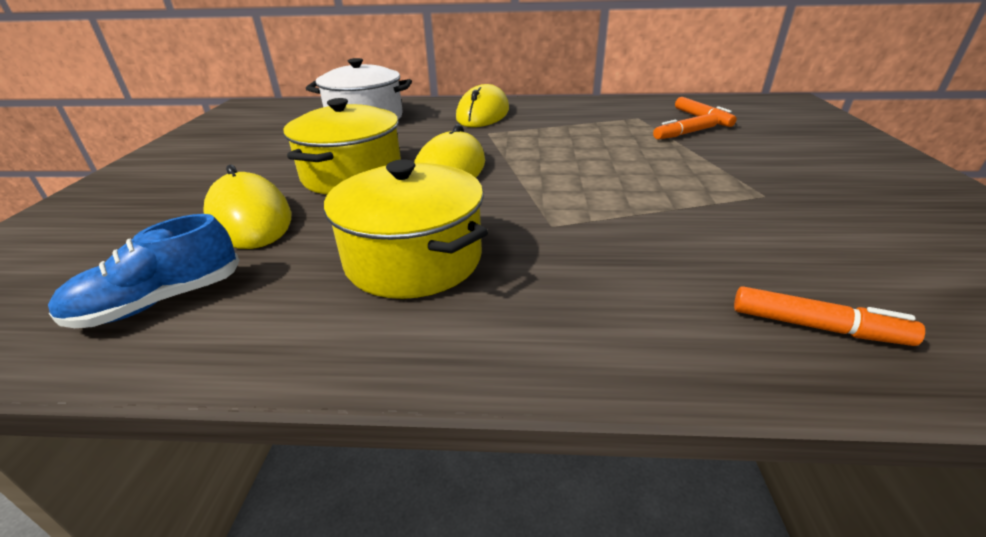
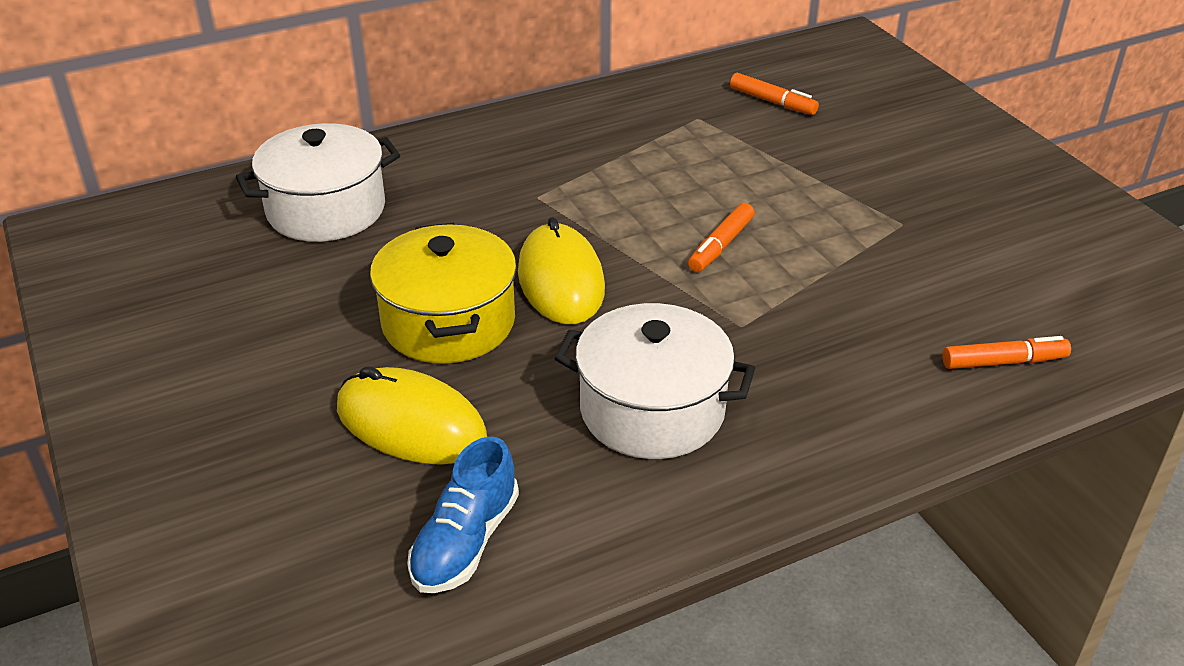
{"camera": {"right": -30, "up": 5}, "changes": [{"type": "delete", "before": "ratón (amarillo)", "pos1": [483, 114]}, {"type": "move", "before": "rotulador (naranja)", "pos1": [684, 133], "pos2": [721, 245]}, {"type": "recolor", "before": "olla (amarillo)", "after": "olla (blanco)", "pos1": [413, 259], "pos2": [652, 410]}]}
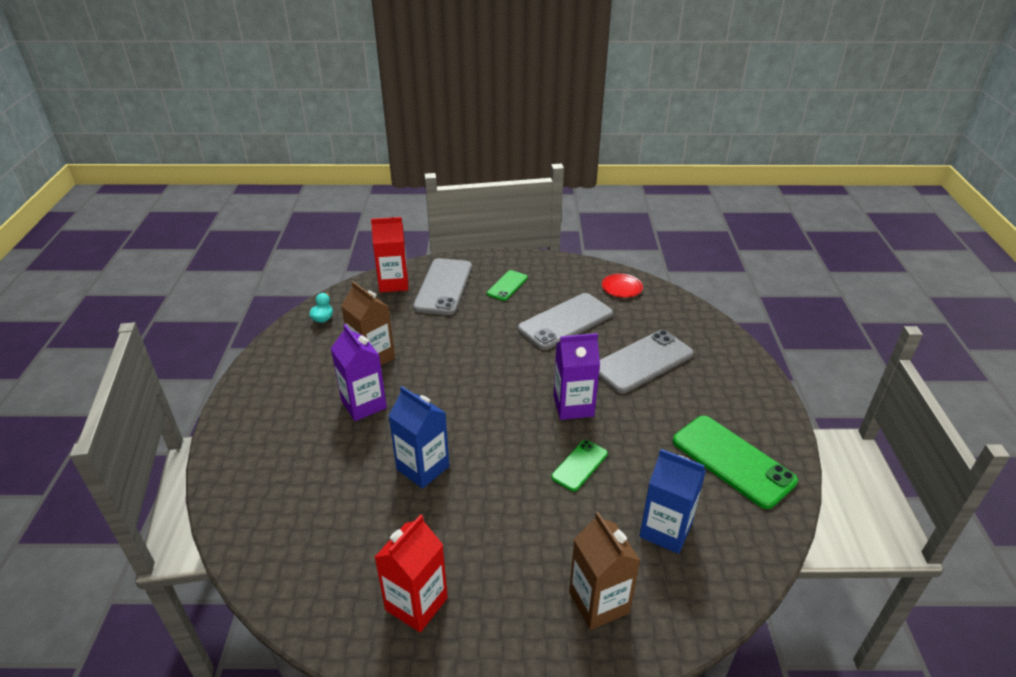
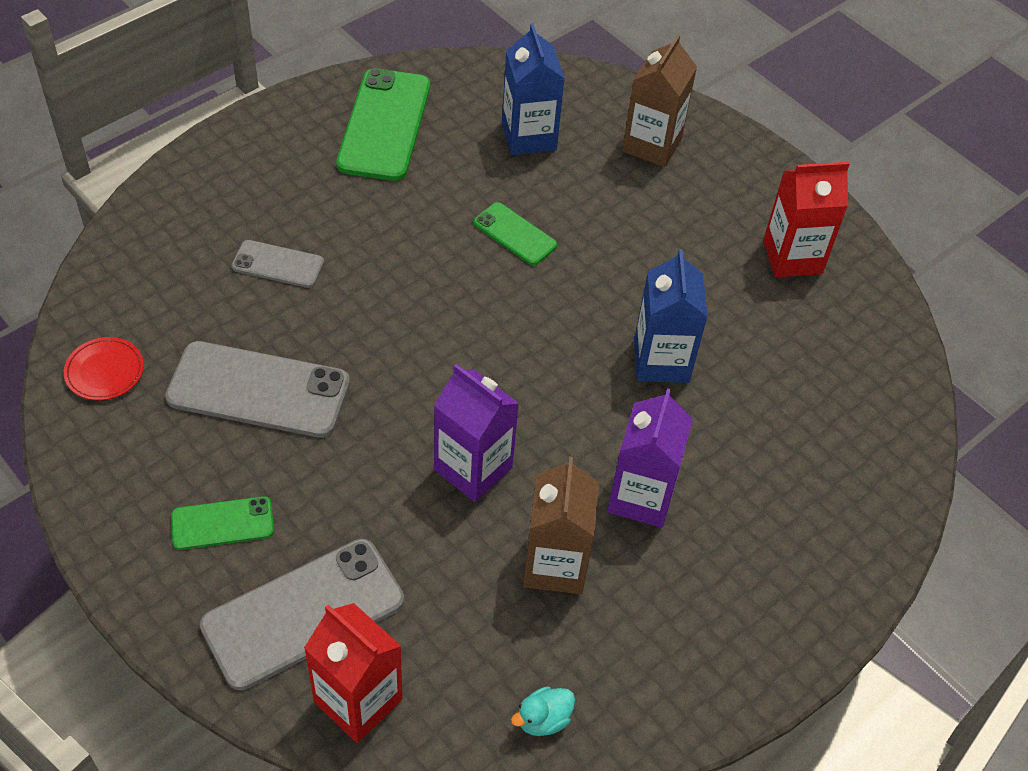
{"camera": {"right": -135, "up": 15}, "changes": [{"type": "move", "before": "cartón de leche (morado)", "pos1": [573, 406], "pos2": [473, 468]}, {"type": "rotate", "before": "móvil (verde)", "pos1": [579, 465], "pos2": [515, 234], "turn": 45}, {"type": "resize", "before": "móvil (gris)", "pos1": [643, 362], "pos2": [278, 264], "scale": 0.54}]}
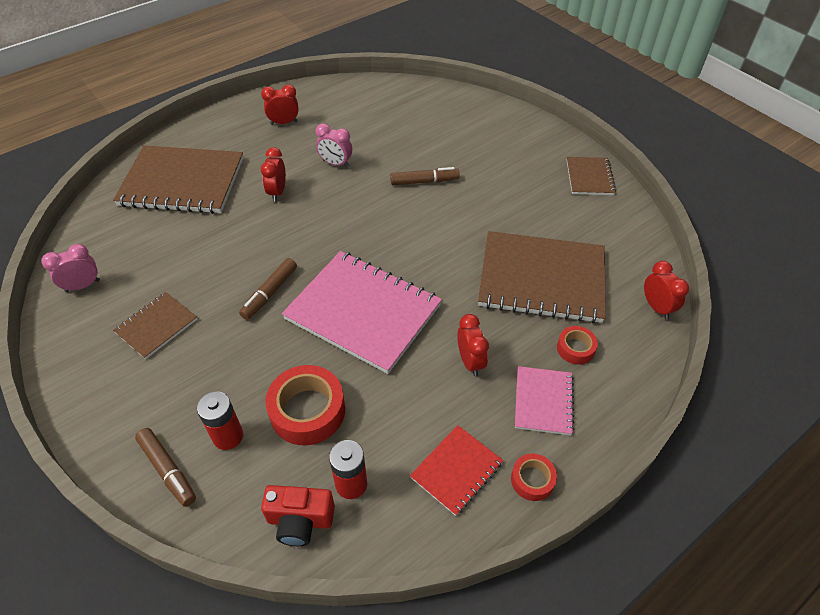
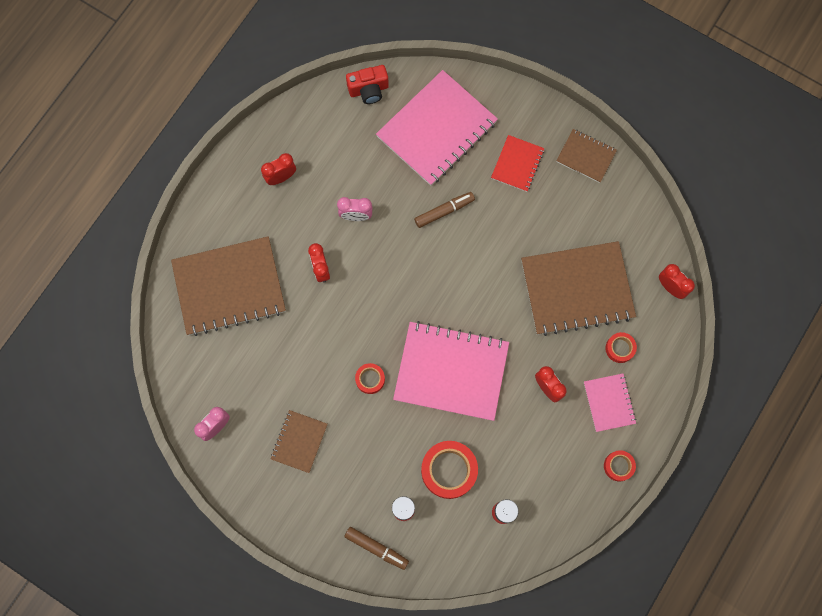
{"camera": {"right": -20, "up": 25}, "changes": [{"type": "insert", "after": "cuaderno (rosa)", "pos2": [436, 129]}, {"type": "move", "before": "cámara (rojo)", "pos1": [300, 521], "pos2": [368, 90]}, {"type": "move", "before": "cuaderno (rojo)", "pos1": [456, 470], "pos2": [517, 164]}, {"type": "replace", "before": "rotulador (marrón)", "after": "cinta adhesiva (rojo)", "pos1": [270, 293], "pos2": [370, 379]}, {"type": "rotate", "before": "cuaderno (marrón)", "pos1": [589, 177], "pos2": [586, 156], "turn": -45}]}
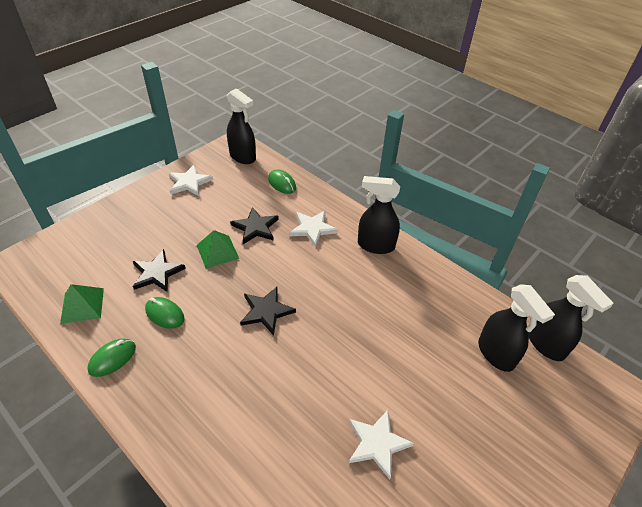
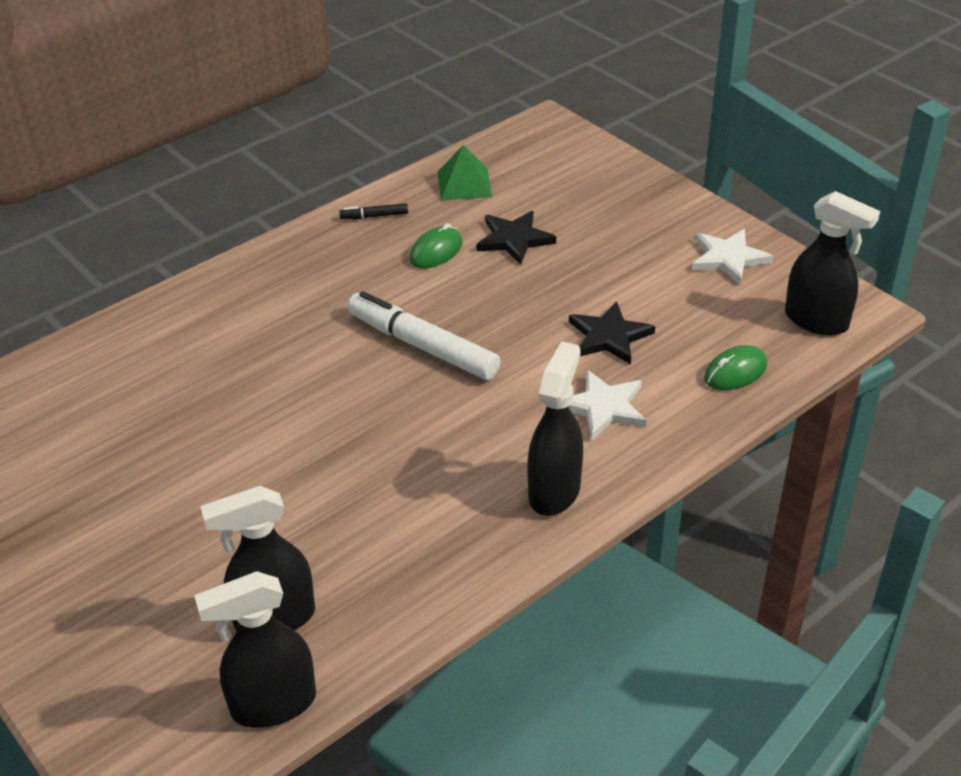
{"camera": {"right": 100, "up": -5}, "changes": [{"type": "delete", "before": "pirámide (verde)", "pos1": [217, 251]}, {"type": "delete", "before": "estrella (blanco)", "pos1": [377, 443]}, {"type": "replace", "before": "ratón (verde)", "after": "rotulador (negro)", "pos1": [112, 358], "pos2": [374, 216]}, {"type": "replace", "before": "estrella (negro)", "after": "rotulador (blanco)", "pos1": [266, 311], "pos2": [422, 346]}, {"type": "rotate", "before": "pulverizador (negro)", "pos1": [243, 157], "pos2": [816, 321], "turn": -105}]}
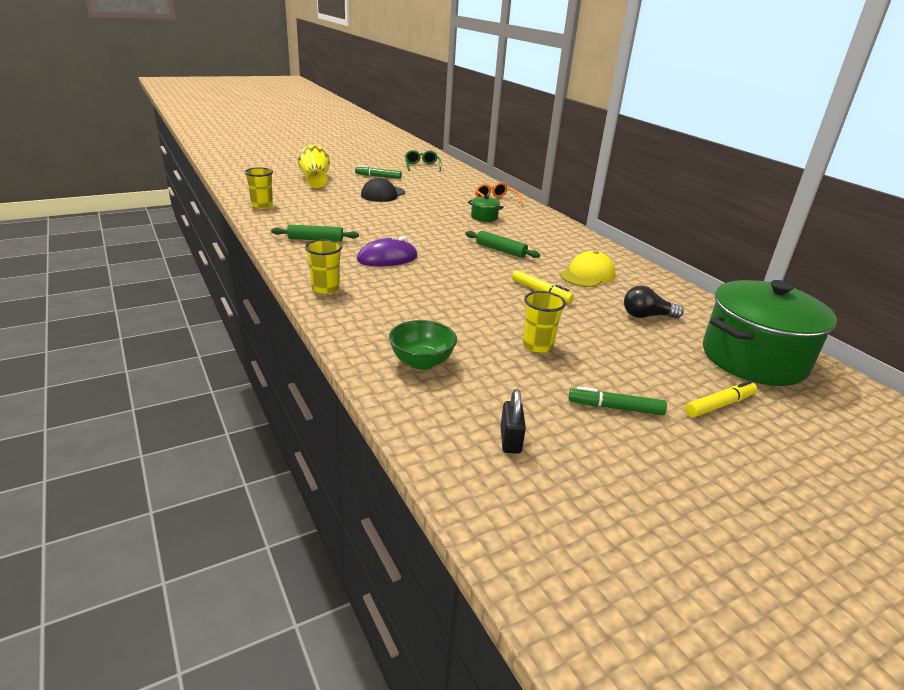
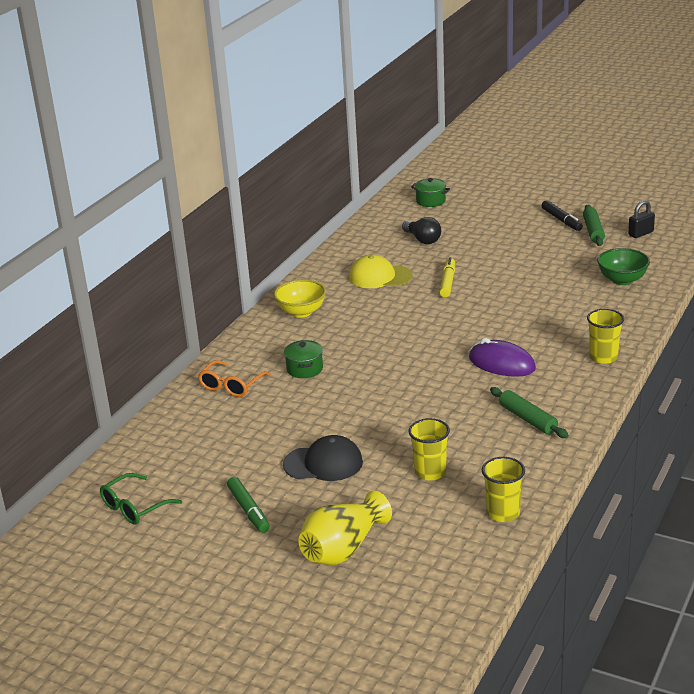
{"camera": {"right": -120, "up": 0}, "changes": [{"type": "delete", "before": "rotulador (amarillo)", "pos1": [719, 405]}, {"type": "insert", "after": "cuenco (amarillo)", "pos2": [301, 312]}, {"type": "move", "before": "rodillo (verde)", "pos1": [501, 250], "pos2": [593, 231]}, {"type": "move", "before": "vaso (amarillo)", "pos1": [537, 346], "pos2": [430, 472]}, {"type": "recolor", "before": "rotulador (verde)", "after": "rotulador (negro)", "pos1": [615, 408], "pos2": [561, 220]}, {"type": "resize", "before": "olla (verde)", "pos1": [753, 359], "pos2": [430, 201], "scale": 0.4}]}
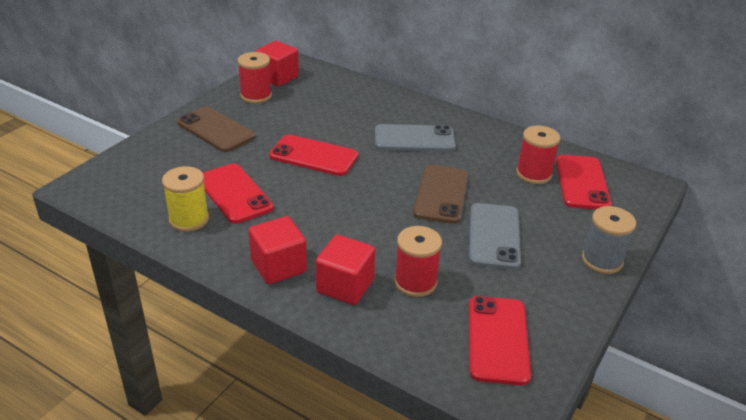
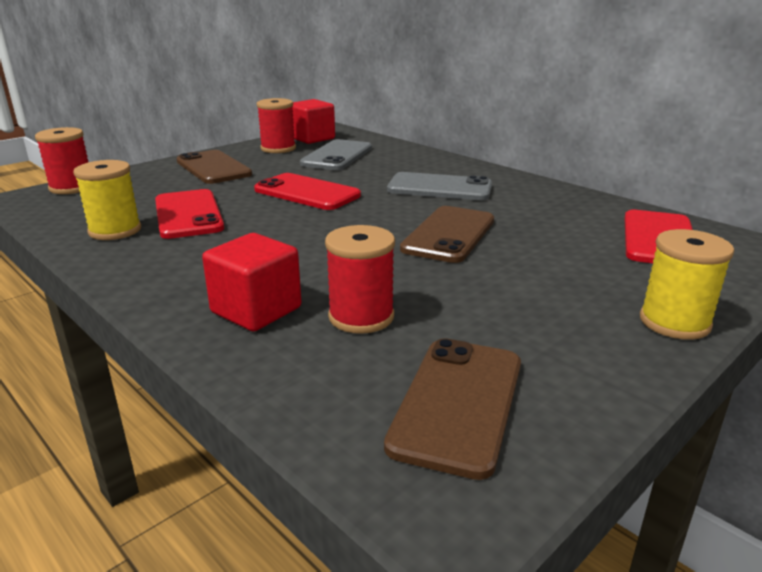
{"camera": {"right": 15, "up": -10}, "changes": [{"type": "delete", "before": "cubo (rojo)", "pos1": [278, 266]}, {"type": "move", "before": "móvil (gris)", "pos1": [494, 236], "pos2": [337, 156]}, {"type": "move", "before": "carrete (rojo)", "pos1": [533, 174], "pos2": [72, 187]}, {"type": "recolor", "before": "móvil (rojo)", "after": "móvil (marrón)", "pos1": [498, 339], "pos2": [458, 403]}, {"type": "recolor", "before": "carrete (gris)", "after": "carrete (amarillo)", "pos1": [602, 260], "pos2": [674, 322]}]}
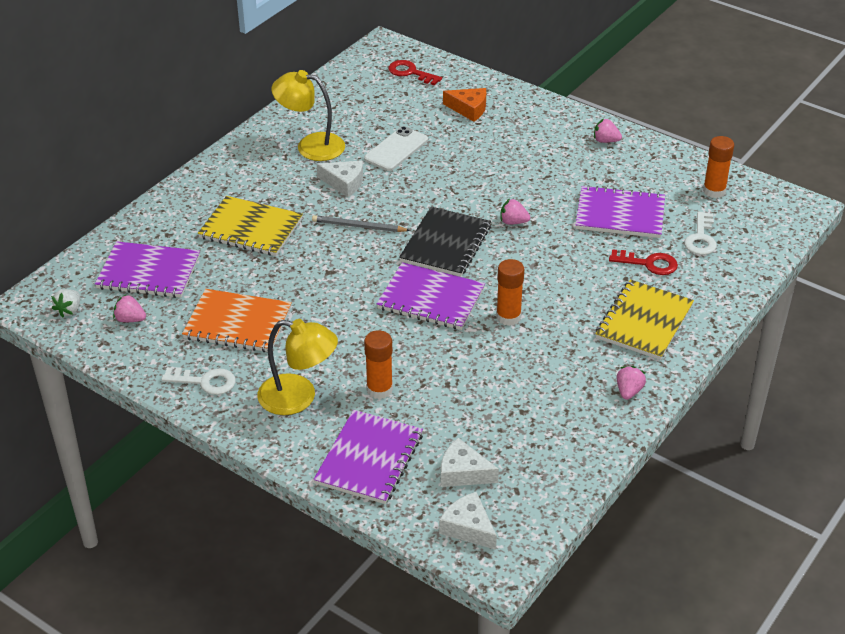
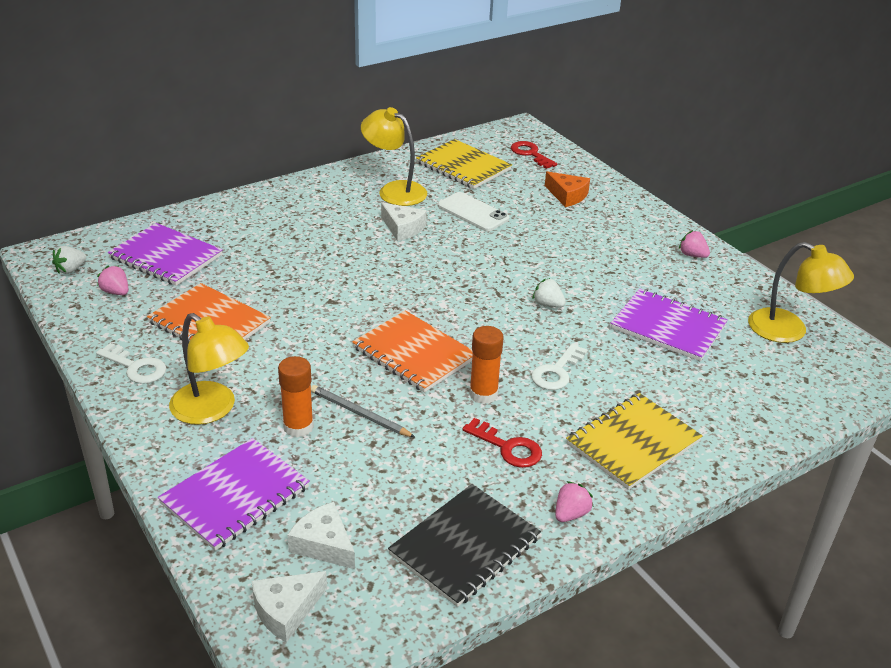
{"camera": {"right": 20, "up": -5}, "changes": [{"type": "move", "before": "cuaderno (amarillo)", "pos1": [251, 229], "pos2": [463, 166]}, {"type": "move", "before": "lápiz (gris)", "pos1": [358, 226], "pos2": [359, 414]}, {"type": "move", "before": "cuaderno (negro)", "pos1": [446, 244], "pos2": [465, 546]}, {"type": "move", "before": "llave (rojo)", "pos1": [649, 263], "pos2": [508, 448]}, {"type": "move", "before": "llave (blanco)", "pos1": [701, 238], "pos2": [556, 372]}, {"type": "replace", "before": "barra de pegamento (naranja)", "after": "lámpara (amarillo)", "pos1": [714, 191], "pos2": [788, 331]}, {"type": "recolor", "before": "cuaderno (morado)", "after": "cuaderno (naranja)", "pos1": [431, 299], "pos2": [414, 353]}, {"type": "recolor", "before": "fresa (rosa)", "after": "fresa (blanco)", "pos1": [513, 222], "pos2": [548, 304]}, {"type": "rotate", "before": "móvil (blanco)", "pos1": [396, 149], "pos2": [473, 212], "turn": 75}, {"type": "rotate", "before": "queso (blanco)", "pos1": [468, 528], "pos2": [286, 610], "turn": -105}]}
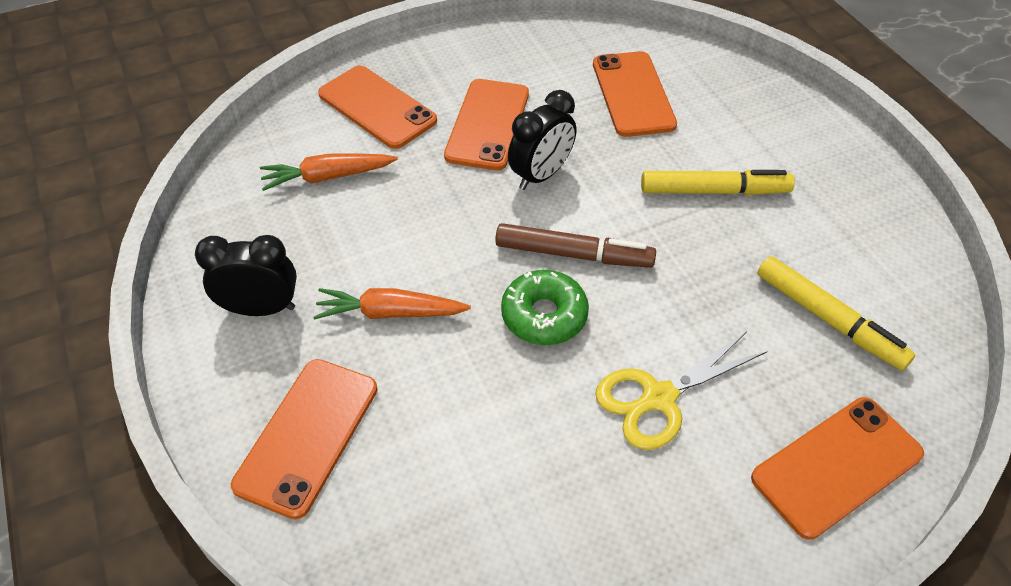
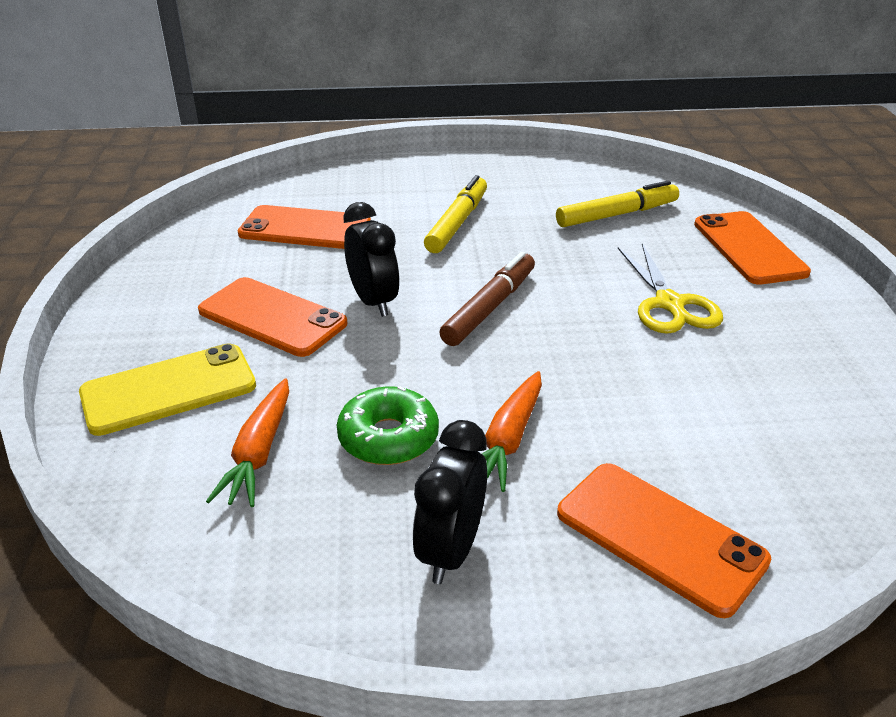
{"camera": {"right": -70, "up": -15}, "changes": [{"type": "move", "before": "rosquilla (verde)", "pos1": [544, 315], "pos2": [388, 437]}, {"type": "recolor", "before": "móvil (naranja)", "after": "móvil (amarillo)", "pos1": [377, 107], "pos2": [169, 389]}]}
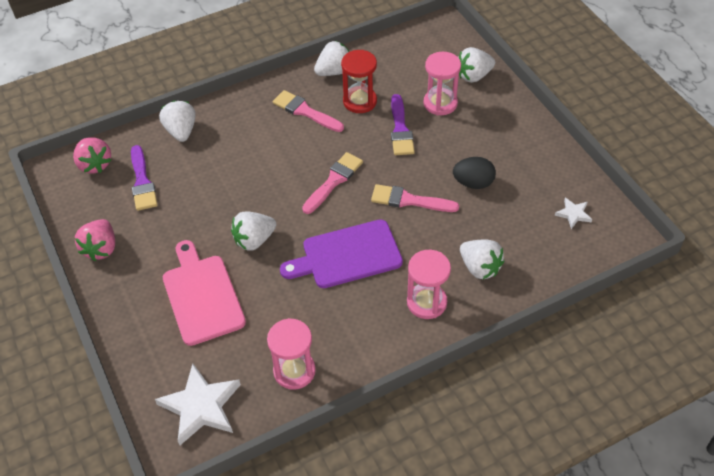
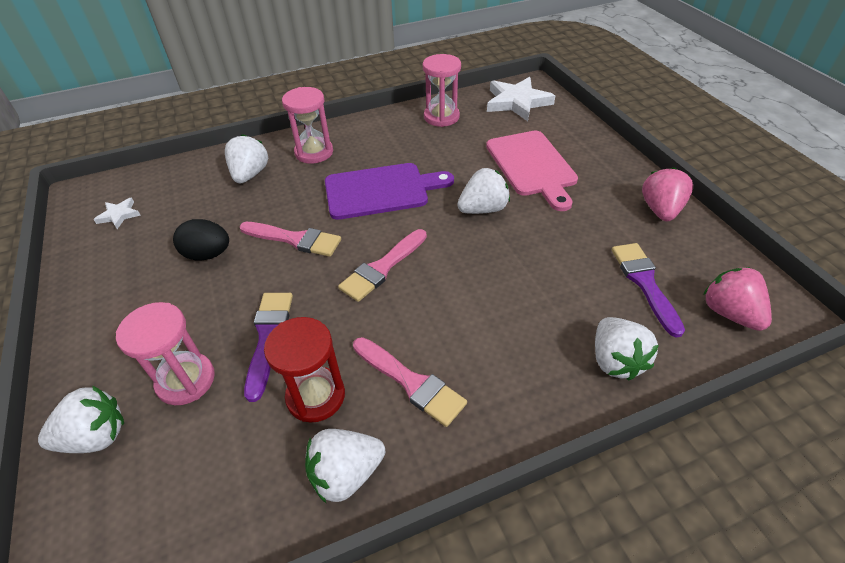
{"camera": {"right": -175, "up": -5}, "changes": [{"type": "rotate", "before": "fresa (blanco)", "pos1": [480, 268], "pos2": [250, 174], "turn": 45}]}
